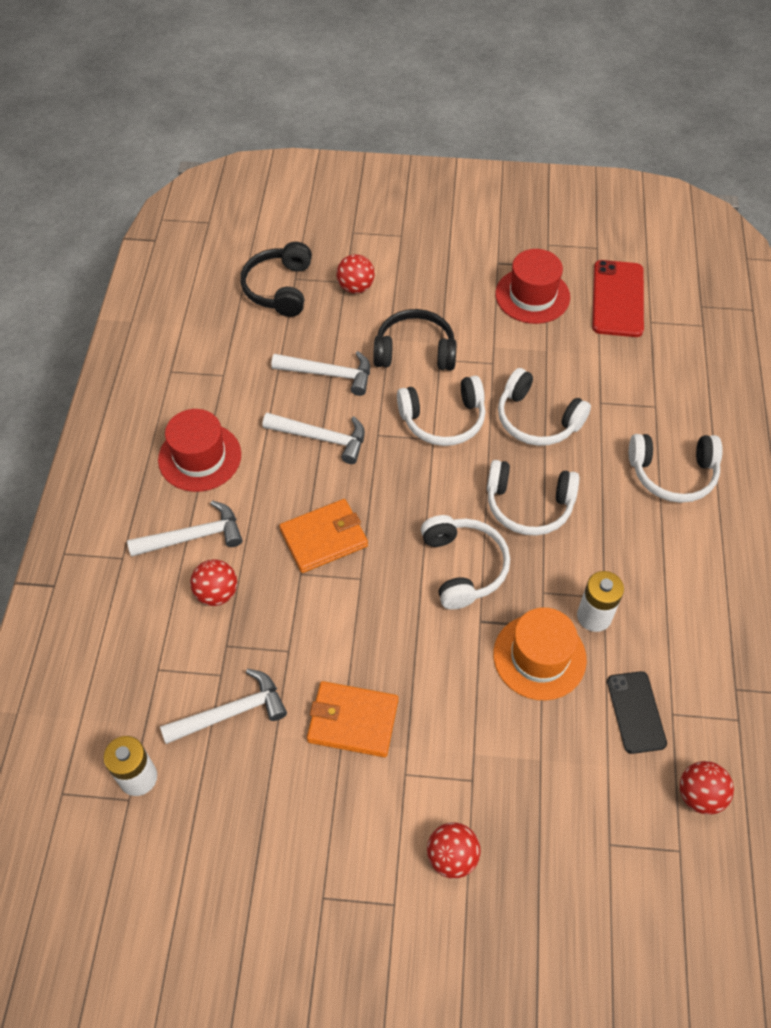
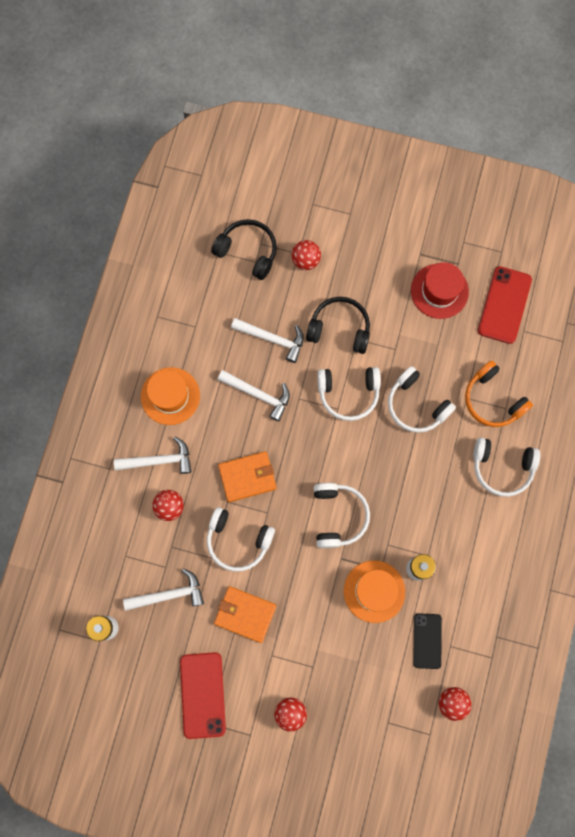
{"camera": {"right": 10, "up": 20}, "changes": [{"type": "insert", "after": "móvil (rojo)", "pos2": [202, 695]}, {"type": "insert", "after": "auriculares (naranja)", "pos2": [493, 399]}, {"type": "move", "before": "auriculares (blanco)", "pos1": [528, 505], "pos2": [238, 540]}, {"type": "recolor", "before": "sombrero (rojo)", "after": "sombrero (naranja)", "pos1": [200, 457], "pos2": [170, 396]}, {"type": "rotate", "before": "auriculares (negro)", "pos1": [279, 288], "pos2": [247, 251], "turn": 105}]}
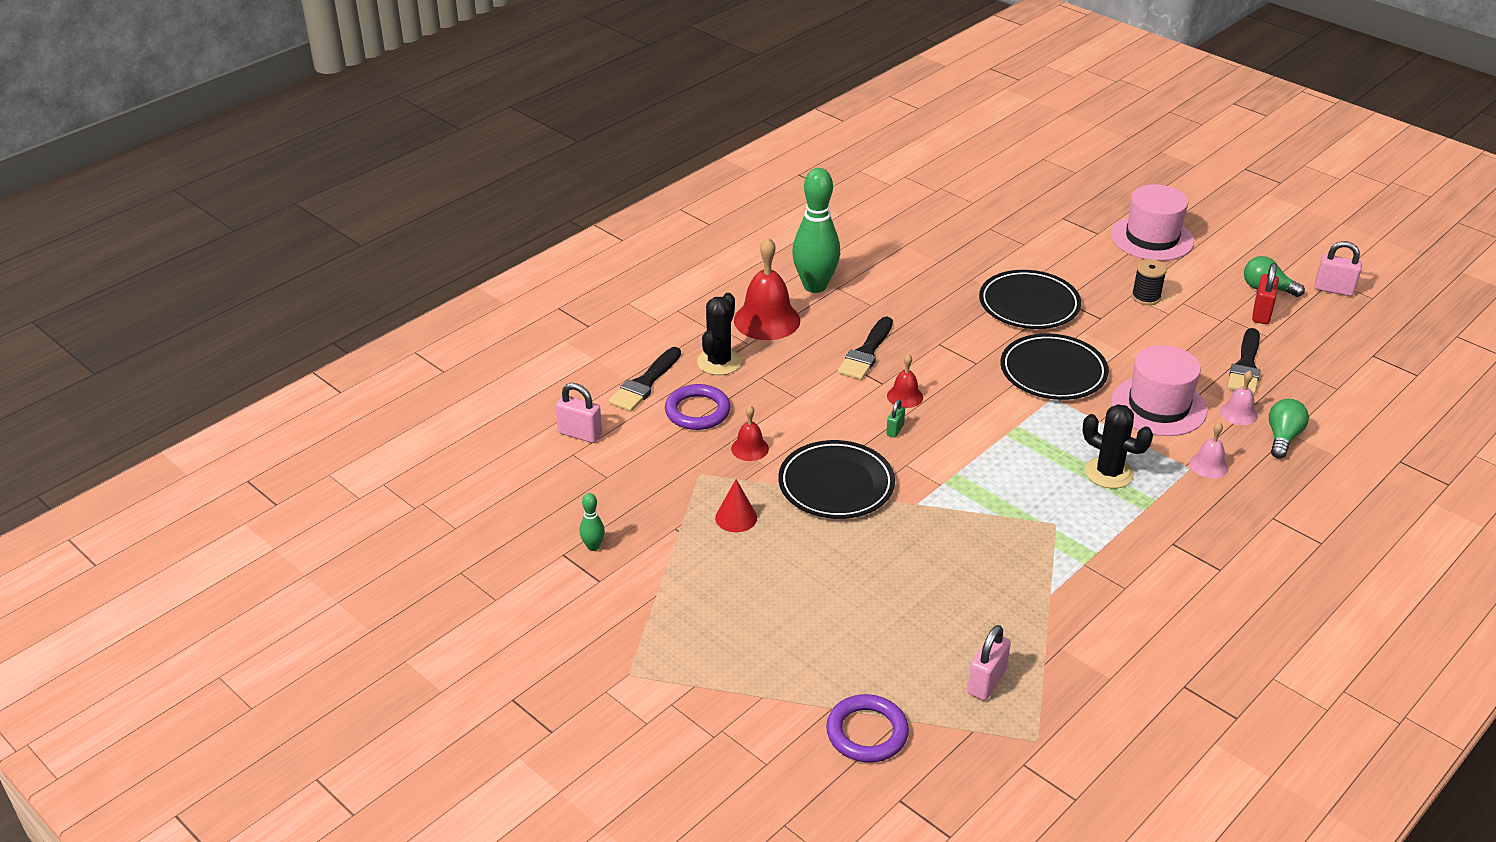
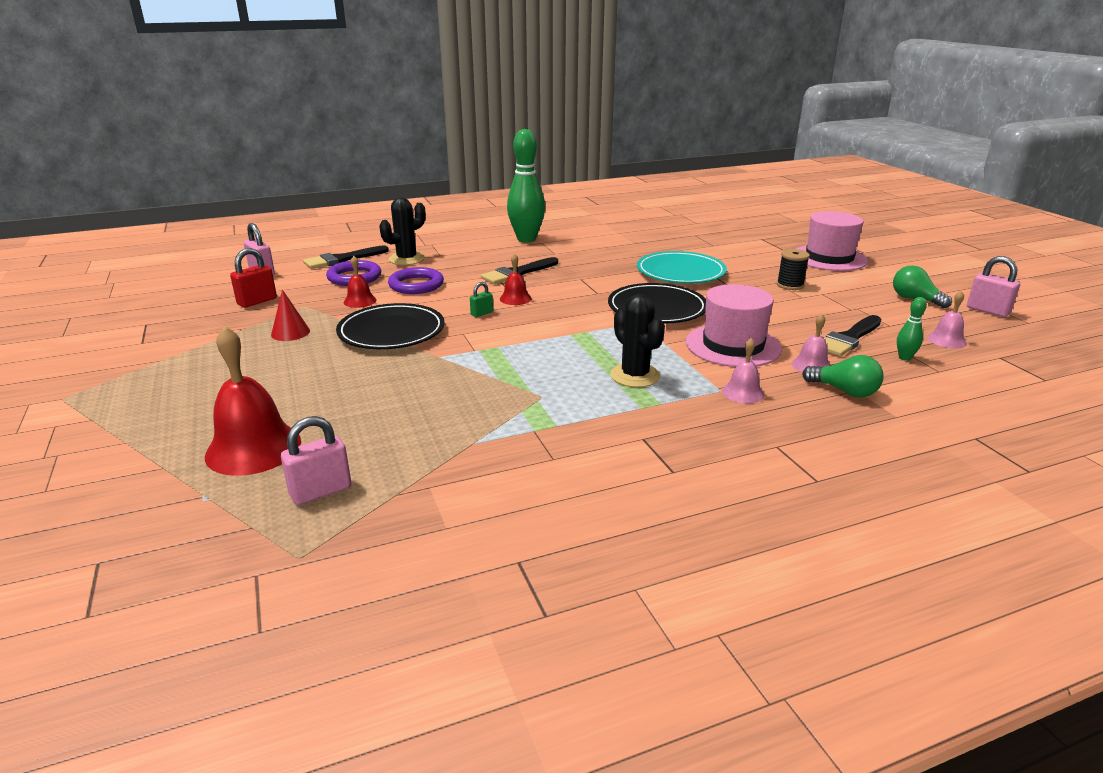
{"camera": {"right": 25, "up": -10}, "changes": [{"type": "insert", "after": "campana (rosa)", "pos2": [946, 340]}, {"type": "move", "before": "bolo (verde)", "pos1": [593, 546], "pos2": [904, 358]}, {"type": "move", "before": "campana (rojo)", "pos1": [767, 320], "pos2": [253, 448]}, {"type": "move", "before": "anillo (morado)", "pos1": [867, 732], "pos2": [416, 285]}, {"type": "move", "before": "candado (rojo)", "pos1": [1261, 313], "pos2": [257, 301]}, {"type": "recolor", "before": "plato (negro)", "after": "plato (turquesa)", "pos1": [1029, 304], "pos2": [680, 272]}, {"type": "rotate", "before": "bombilla (verde)", "pos1": [1282, 438], "pos2": [844, 391], "turn": 75}]}
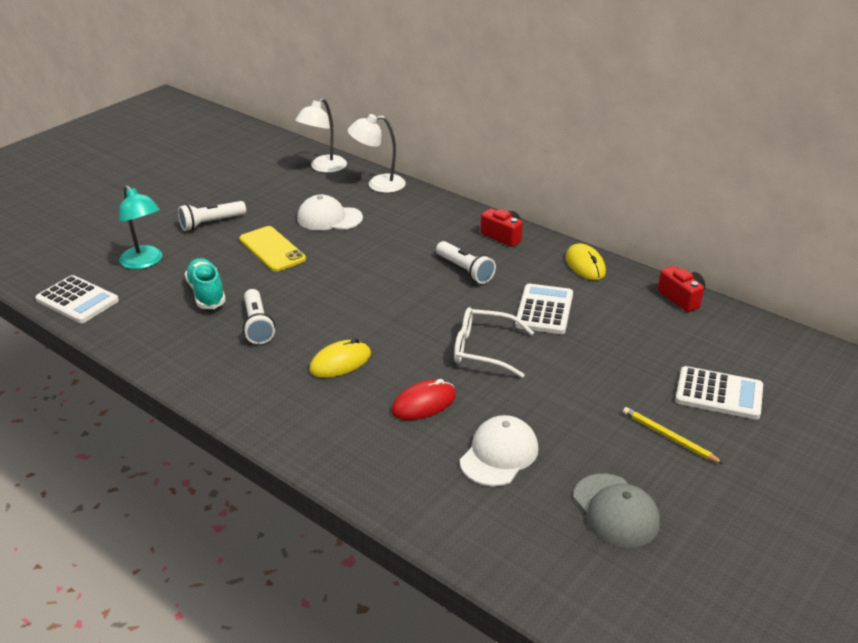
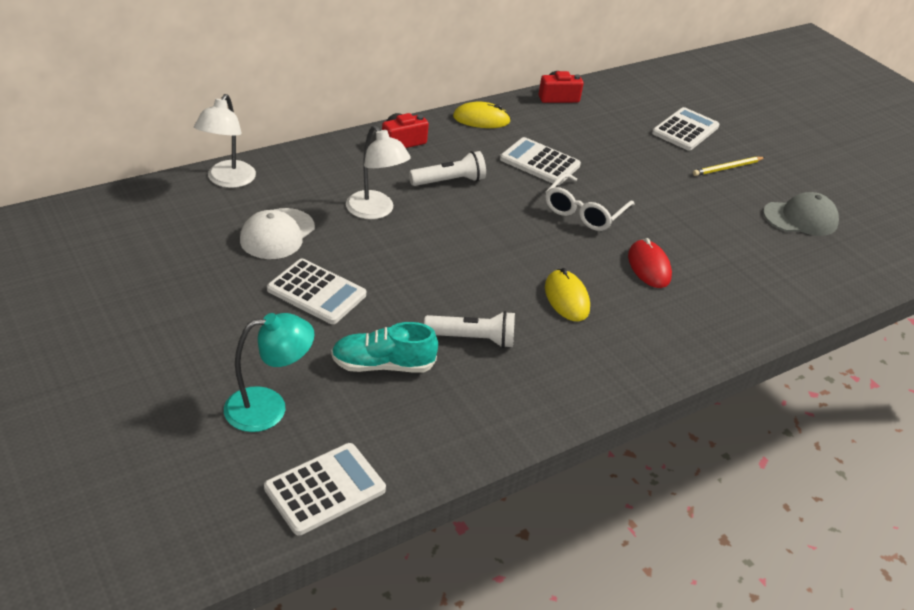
{"camera": {"right": -75, "up": 5}, "changes": [{"type": "delete", "before": "lámpara de mano (blanco)", "pos1": [211, 223]}, {"type": "delete", "before": "gorra (blanco)", "pos1": [499, 454]}, {"type": "move", "before": "lámpara (blanco)", "pos1": [323, 168], "pos2": [375, 211]}, {"type": "replace", "before": "móvil (amarillo)", "after": "calculadora (blanco)", "pos1": [272, 249], "pos2": [316, 292]}]}
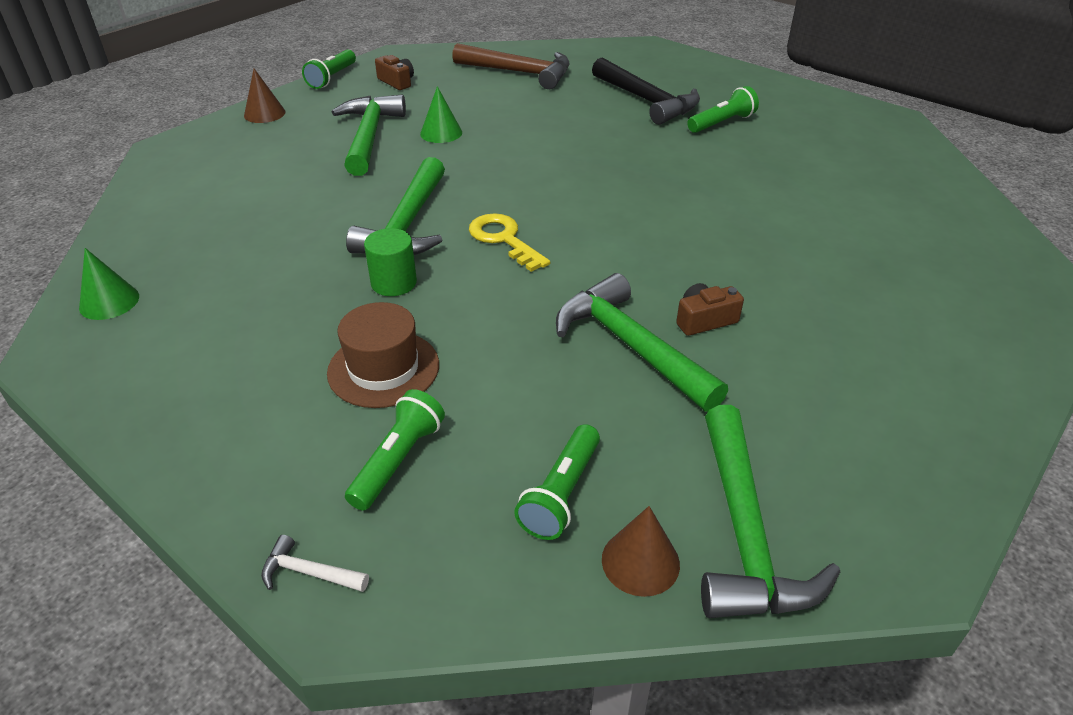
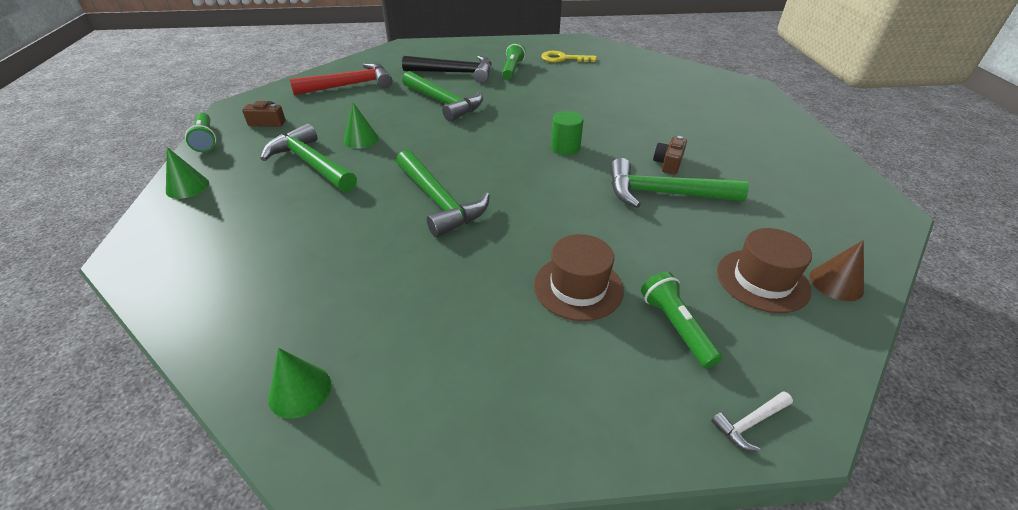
{"camera": {"right": -45, "up": 0}, "changes": [{"type": "move", "before": "cilindro (verde)", "pos1": [394, 283], "pos2": [565, 148]}, {"type": "move", "before": "llave (amarillo)", "pos1": [504, 239], "pos2": [563, 59]}, {"type": "move", "before": "martillo (verde)", "pos1": [744, 532], "pos2": [443, 103]}, {"type": "replace", "before": "lámpara de mano (verde)", "after": "sombrero (marrón)", "pos1": [561, 493], "pos2": [762, 280]}, {"type": "recolor", "before": "cono (marrón)", "after": "cono (verde)", "pos1": [264, 113], "pos2": [187, 187]}, {"type": "recolor", "before": "martillo (marrón)", "after": "martillo (rojo)", "pos1": [519, 73], "pos2": [350, 85]}]}
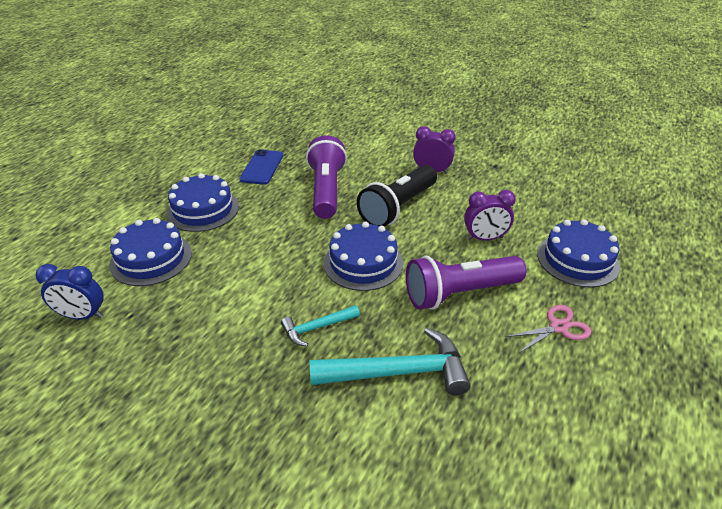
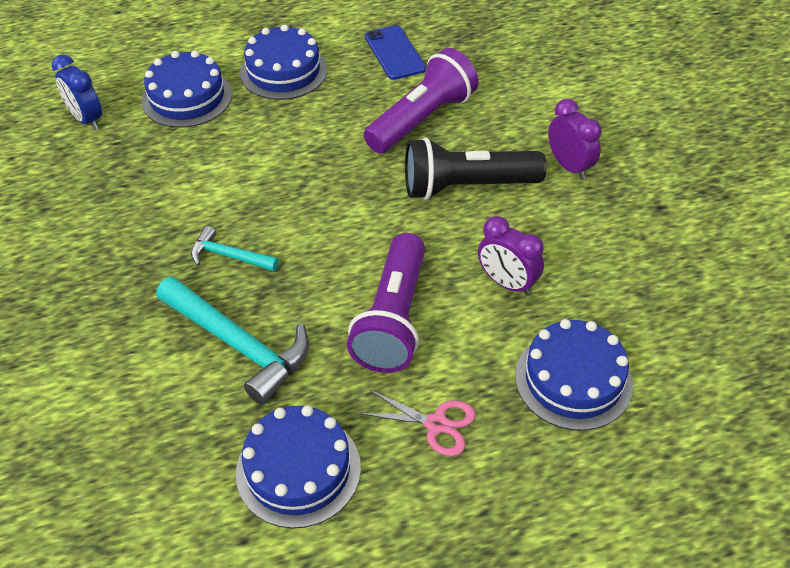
{"camera": {"right": 45, "up": 10}, "changes": [{"type": "move", "before": "tarta (azul)", "pos1": [363, 263], "pos2": [298, 469]}, {"type": "rotate", "before": "móvil (azul)", "pos1": [262, 167], "pos2": [395, 53], "turn": -75}, {"type": "rotate", "before": "lámpara de mano (morado)", "pos1": [459, 293], "pos2": [393, 319], "turn": -105}]}
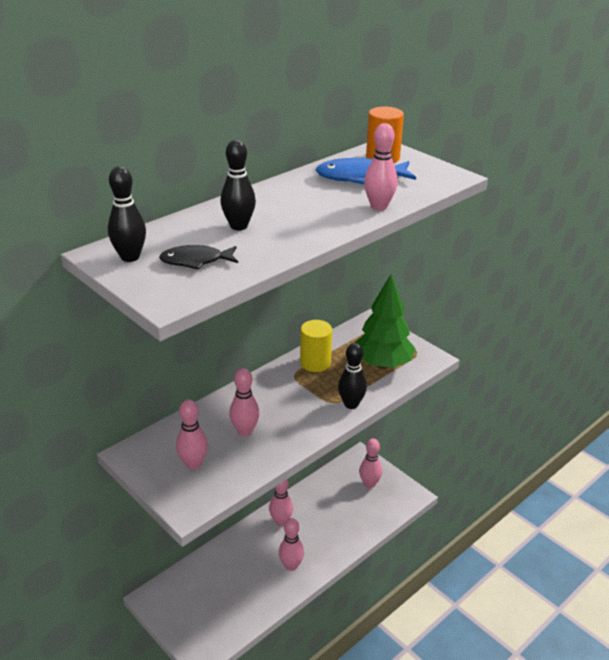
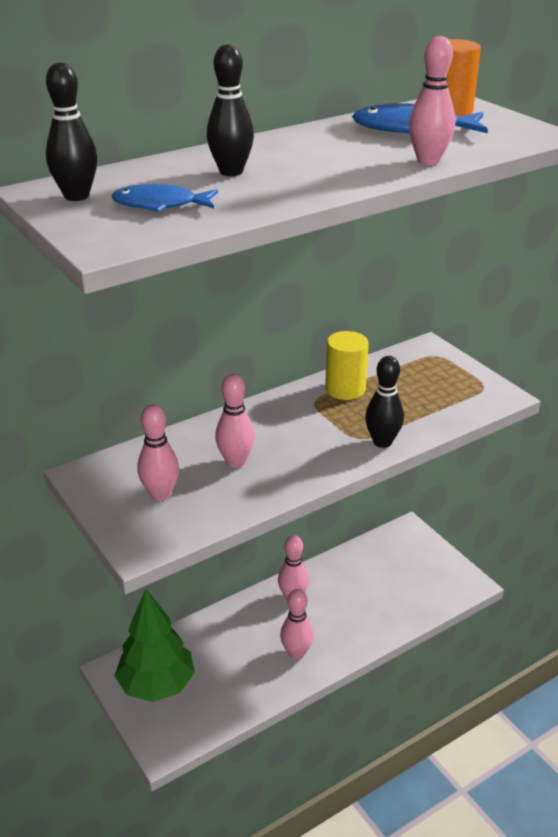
{"camera": {"right": 10, "up": 0}, "changes": [{"type": "delete", "before": "bolo (rosa)", "pos1": [369, 484]}, {"type": "move", "before": "árbol (verde)", "pos1": [383, 364], "pos2": [157, 685]}, {"type": "recolor", "before": "pez (negro)", "after": "pez (azul)", "pos1": [195, 261], "pos2": [160, 205]}]}
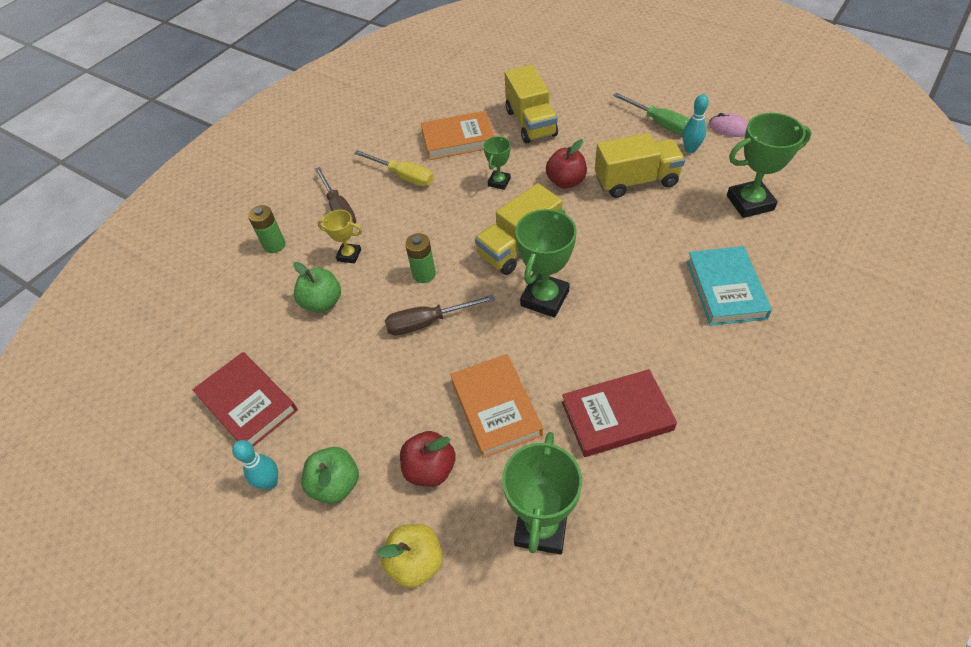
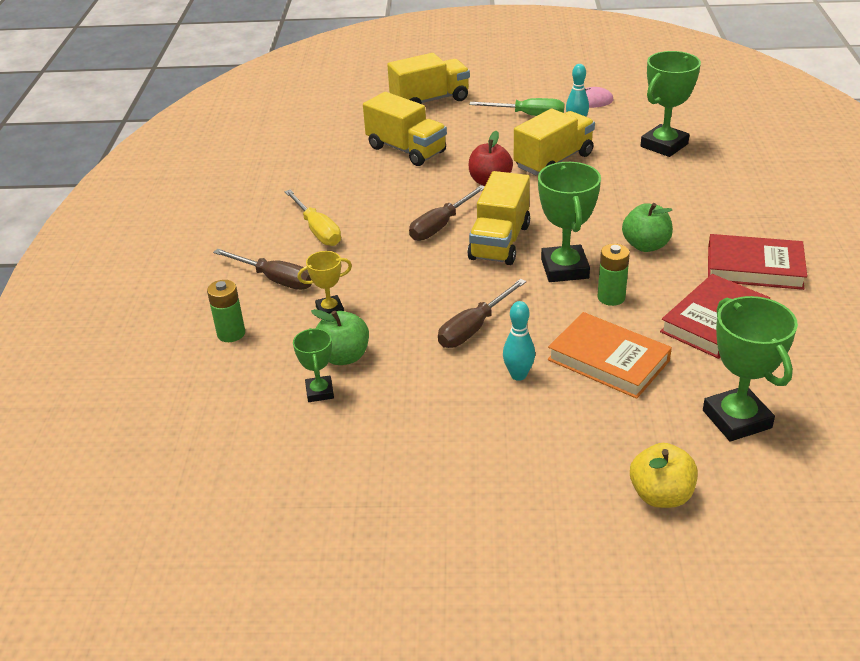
{"camera": {"right": -35, "up": -15}, "changes": [{"type": "delete", "before": "manzana (rojo)", "pos1": [430, 469]}, {"type": "delete", "before": "libro (naranja)", "pos1": [458, 139]}, {"type": "delete", "before": "libro (turquesa)", "pos1": [725, 289]}, {"type": "insert", "after": "camión (amarillo)", "pos2": [430, 100]}, {"type": "insert", "after": "destornillador (marrón)", "pos2": [440, 225]}, {"type": "move", "before": "libro (rojo)", "pos1": [247, 403], "pos2": [754, 267]}, {"type": "move", "before": "bolo (turquesa)", "pos1": [270, 482], "pos2": [518, 375]}, {"type": "move", "before": "manzana (verde)", "pos1": [336, 484], "pos2": [645, 245]}, {"type": "move", "before": "pila (verde)", "pos1": [424, 274], "pos2": [611, 297]}, {"type": "move", "before": "trofeo (verde)", "pos1": [499, 182], "pos2": [319, 392]}, {"type": "rotate", "before": "destornillador (amarillo)", "pos1": [403, 176], "pos2": [317, 230], "turn": 60}]}
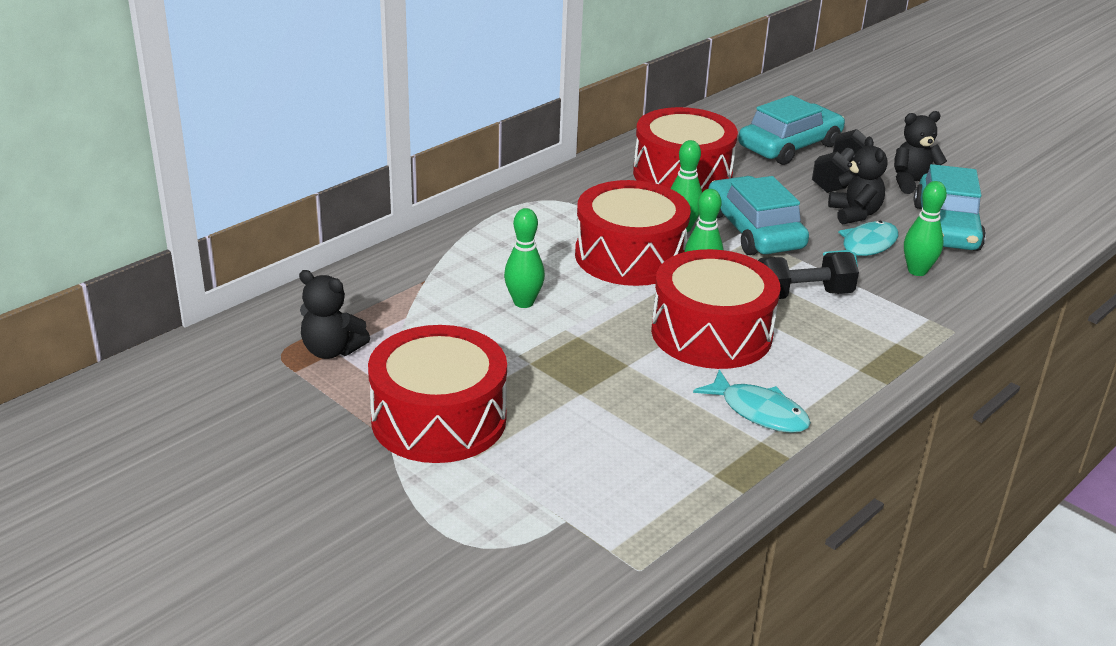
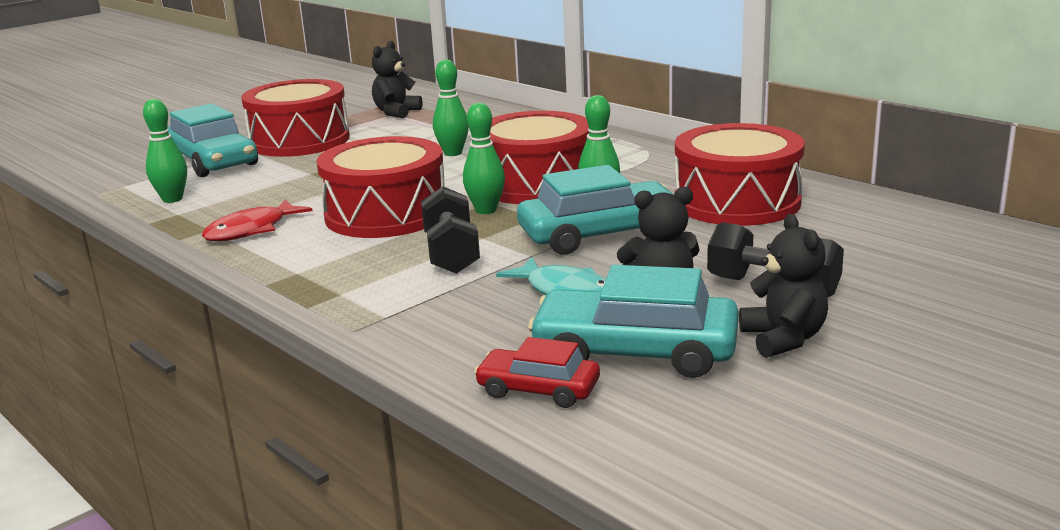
{"camera": {"right": 95, "up": -10}, "changes": [{"type": "insert", "after": "coche (rojo)", "pos2": [538, 389]}, {"type": "move", "before": "coche (turquesa)", "pos1": [789, 146], "pos2": [213, 162]}, {"type": "move", "before": "bolo (verde)", "pos1": [917, 271], "pos2": [172, 199]}, {"type": "recolor", "before": "pez (turquesa)", "after": "pez (rojo)", "pos1": [759, 412], "pos2": [251, 230]}]}
